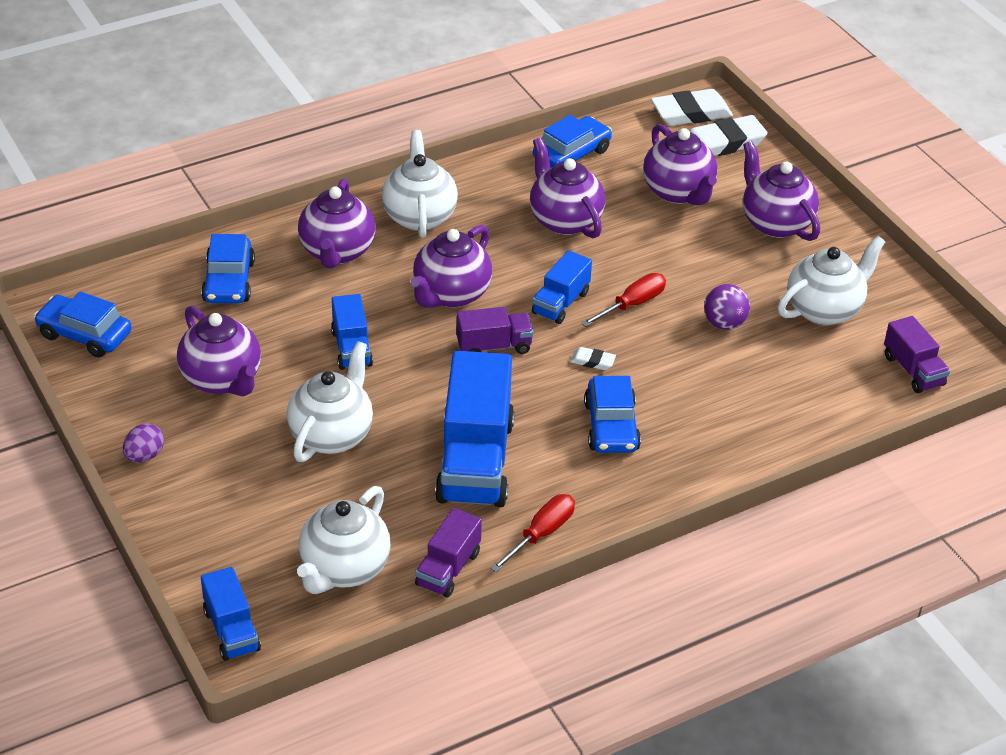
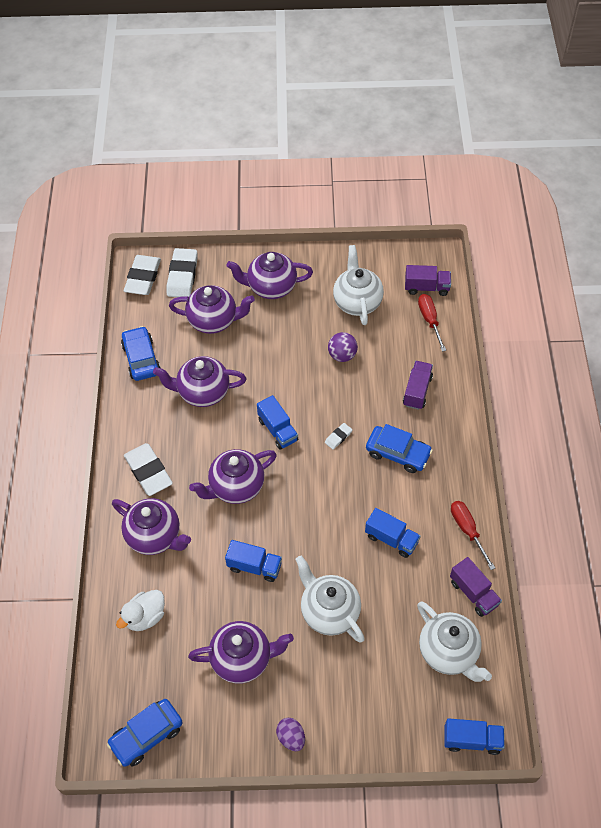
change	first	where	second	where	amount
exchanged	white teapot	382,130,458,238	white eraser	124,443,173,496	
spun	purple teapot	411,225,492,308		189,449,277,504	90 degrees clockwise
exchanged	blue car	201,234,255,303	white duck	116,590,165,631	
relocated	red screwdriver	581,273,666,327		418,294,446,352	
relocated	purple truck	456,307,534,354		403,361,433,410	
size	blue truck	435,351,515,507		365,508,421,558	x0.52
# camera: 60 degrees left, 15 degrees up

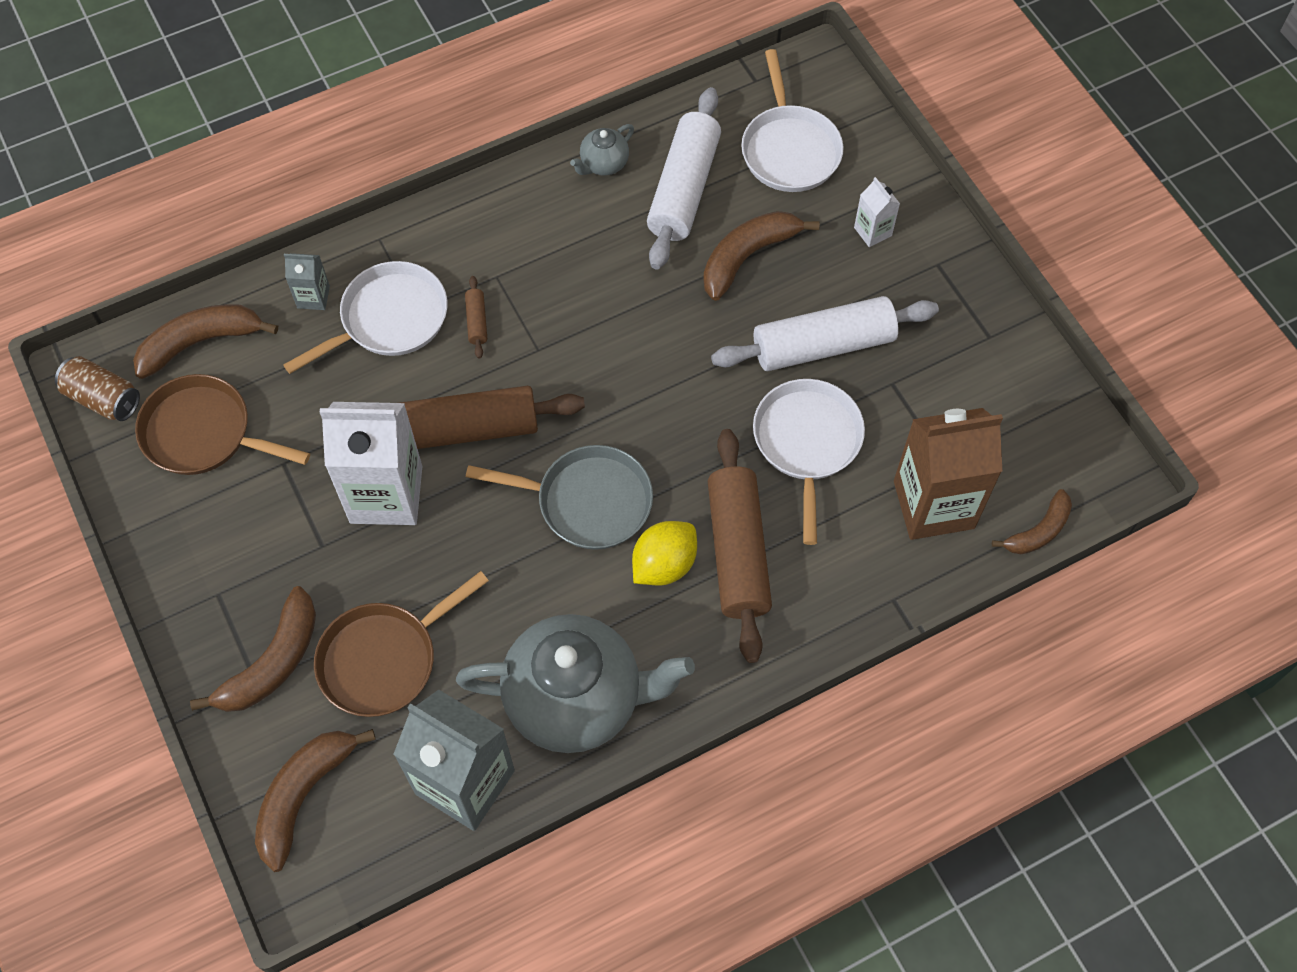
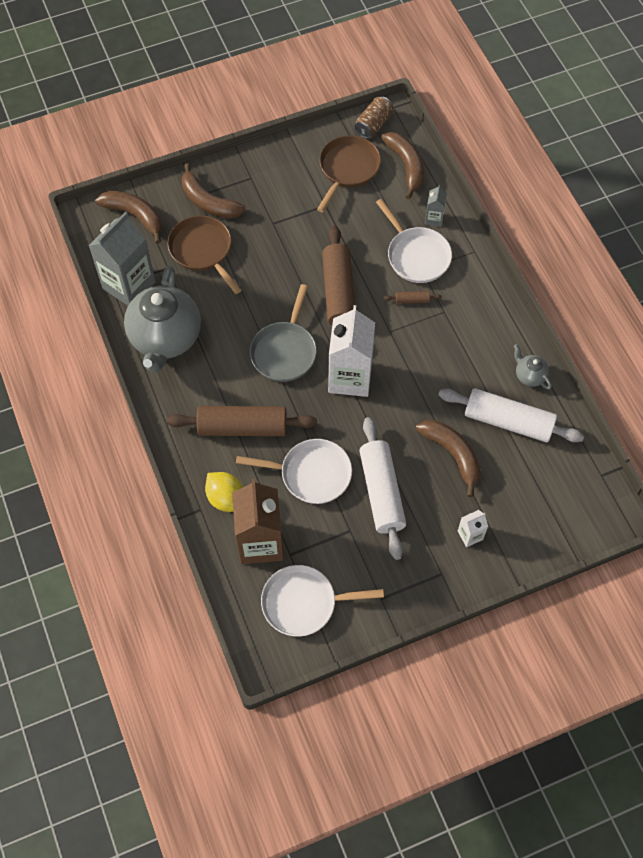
change	first	where	second	where	amount
relocated	white pan	741,49,844,192		261,565,384,637	
relocated	white carton	320,402,422,525		328,305,375,397	
missing	brown banana	992,489,1072,554			
relocated	yellow lemon	632,521,697,586		205,472,243,512	
# camera: 95 degrees right, 0 degrees up

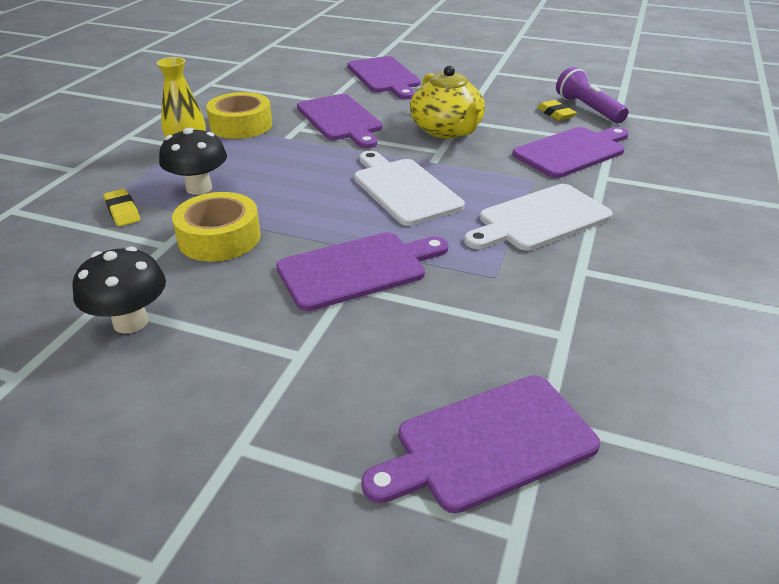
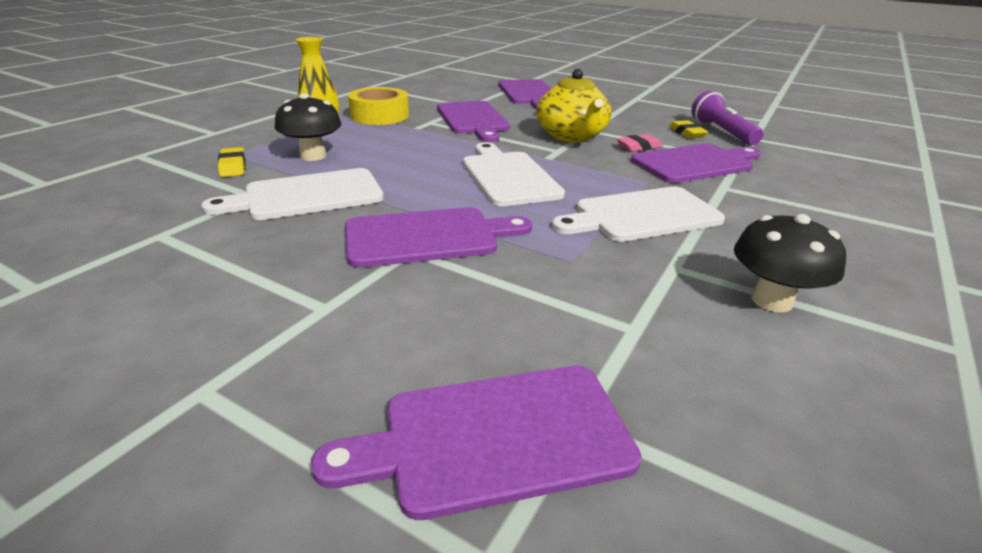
change	first	where	second	where	amount
exchanged	yellow tape	172,192,261,261	white cutting board	201,168,384,220	
relocated	black mushroom	73,247,166,333		734,214,846,313	
appeared			pink eraser	617,134,663,152	
# camera: 10 degrees right, 5 degrees down

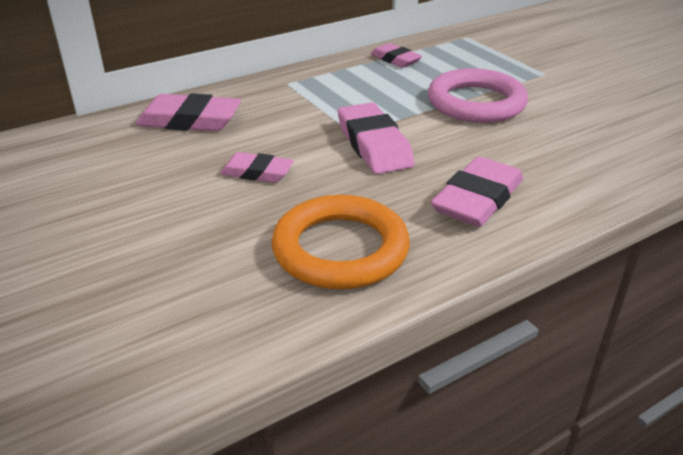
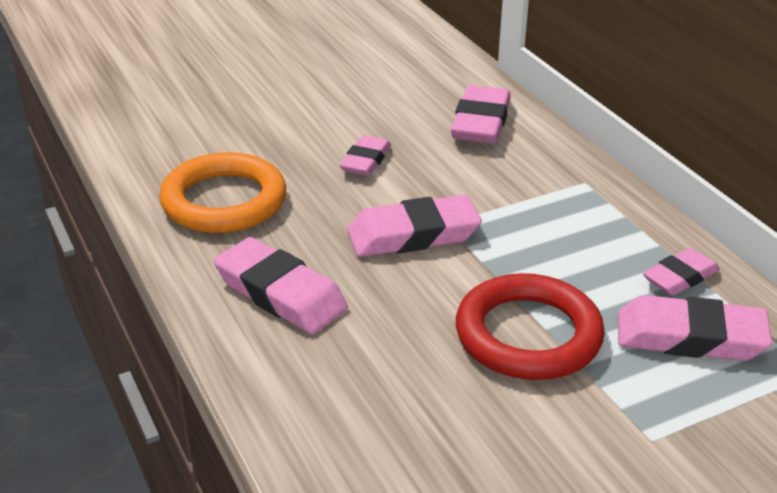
change	first	where	second	where	amount
colour	pink ring	428,68,528,123	red ring	456,273,605,380	
appeared			pink eraser	618,295,773,361	
# camera: 95 degrees right, 0 degrees up

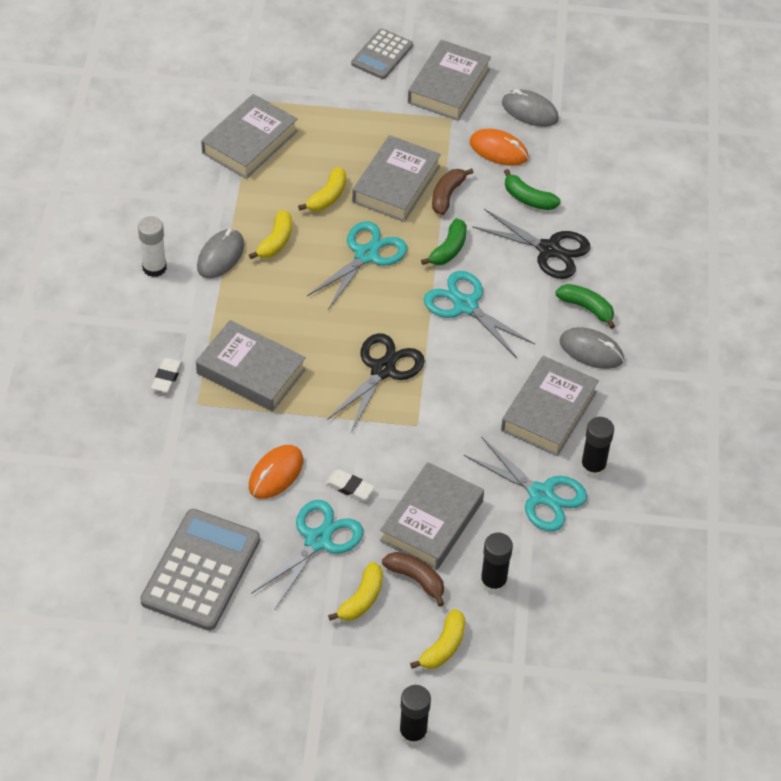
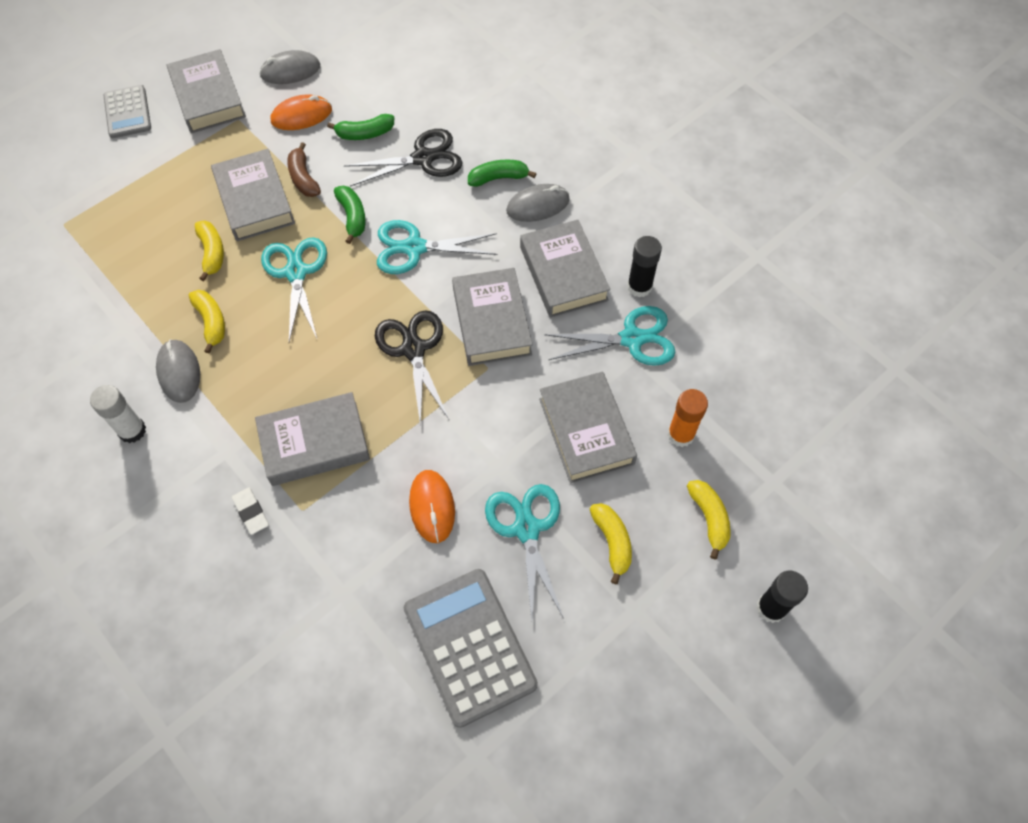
change	first	where	second	where	amount
relocated	grey book	201,94,298,179		452,268,533,366	
missing	white eraser	325,469,375,501			
colour	black glue stick	480,533,513,594	orange glue stick	668,389,708,447	
missing	brown banana	382,552,444,607			
# camera: 45 degrees left, 10 degrees up

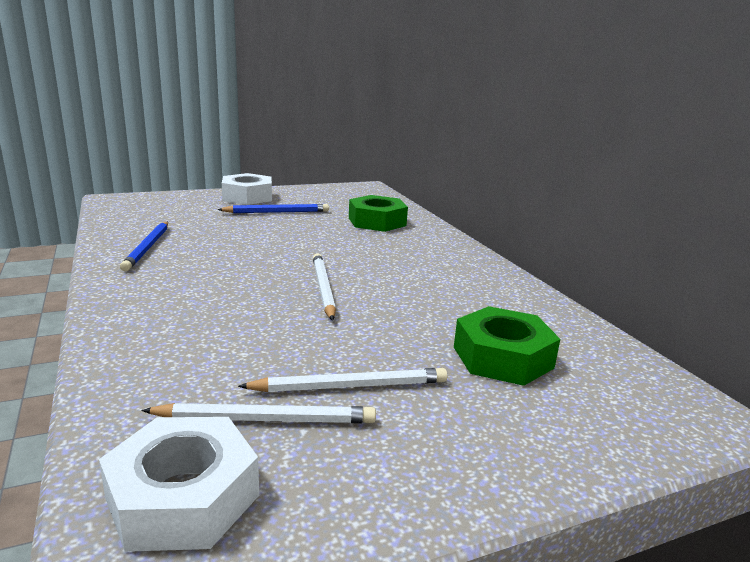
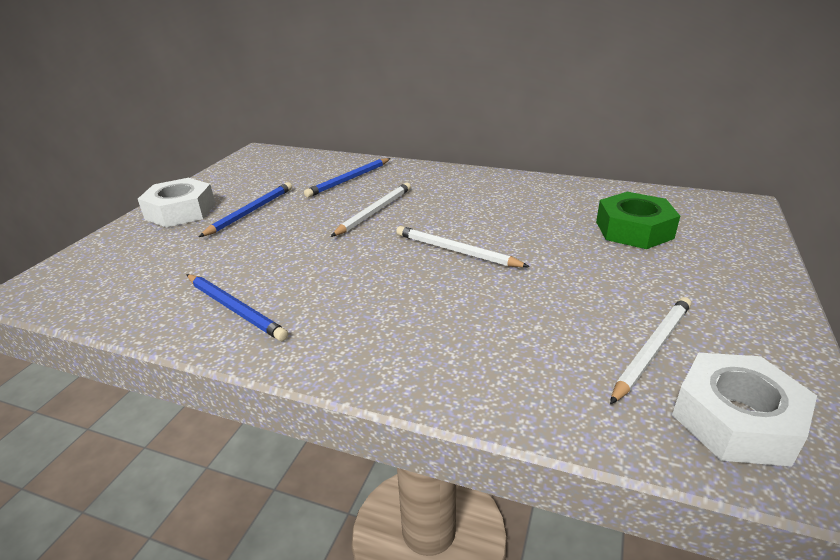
change	first	where	second	where	amount
exchanged	green nut	349,195,408,232	blue pencil	304,158,391,197	
relocated	white pencil	238,368,447,392		331,183,411,237	
# camera: 45 degrees left, 10 degrees up

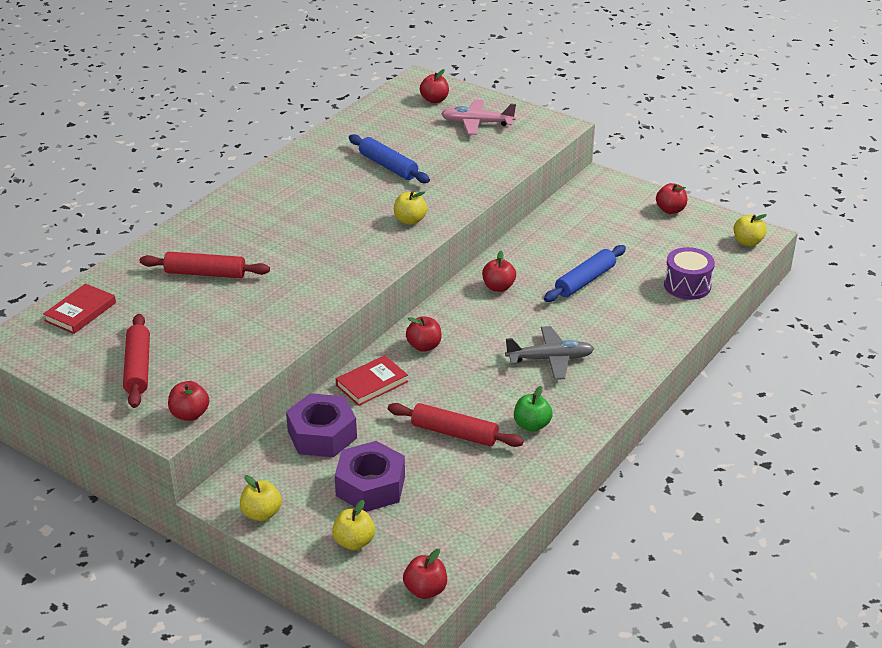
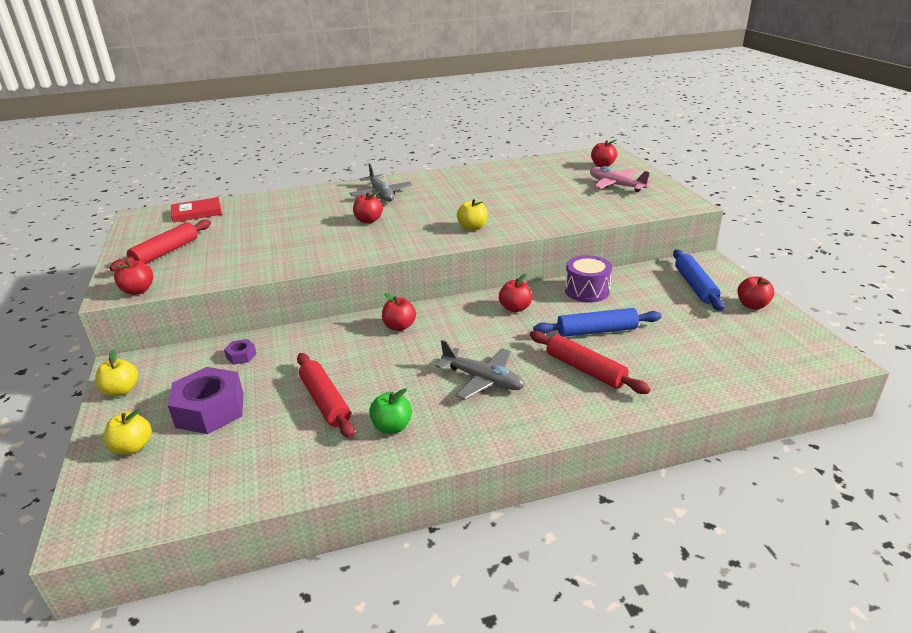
change	first	where	second	where	amount
relocated	blue rolling pin	349,134,430,183		673,249,724,311	
missing	yellow apple	733,214,767,246			
relocated	purple drum	664,247,715,300		565,255,612,302	
relocated	red rolling pin	140,252,270,278		530,331,650,394	
missing	red book	336,355,408,406			
size	purple nut	286,393,357,457		224,339,257,365	x0.45
relocated	red apple	403,549,447,599		353,191,383,223	
appeared			grey plane	350,163,412,202	
# camera: 40 degrees right, 5 degrees down

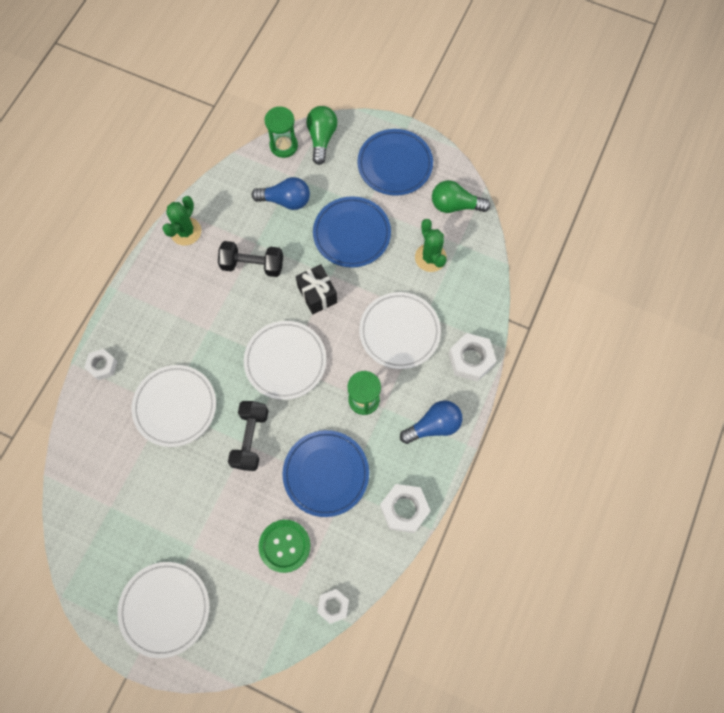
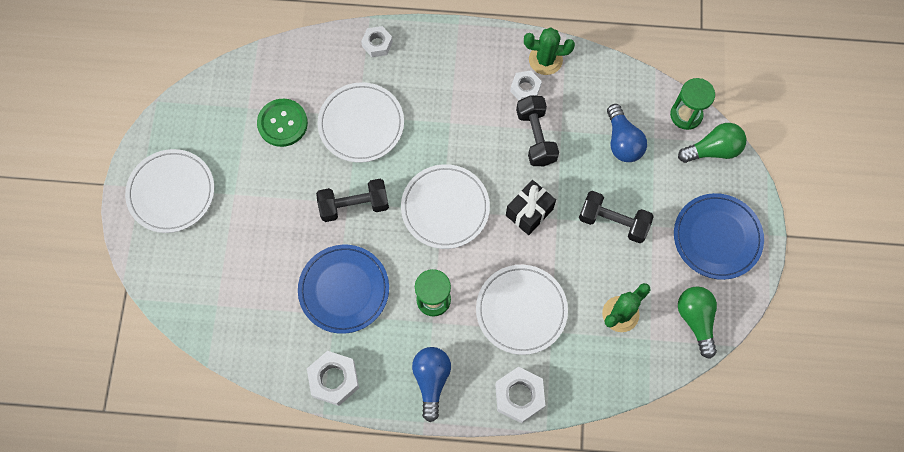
change	first	where	second	where	amount
exchanged	blue plate	313,196,391,268	black dumbbell	579,191,654,243	
spun	blue light bulb	400,400,462,444		412,347,451,422	135 degrees counterclockwise
relocated	green button	258,520,311,573		257,99,308,147	
relocated	white nut	317,589,349,624		510,71,542,100	
# camera: 70 degrees right, 0 degrees up

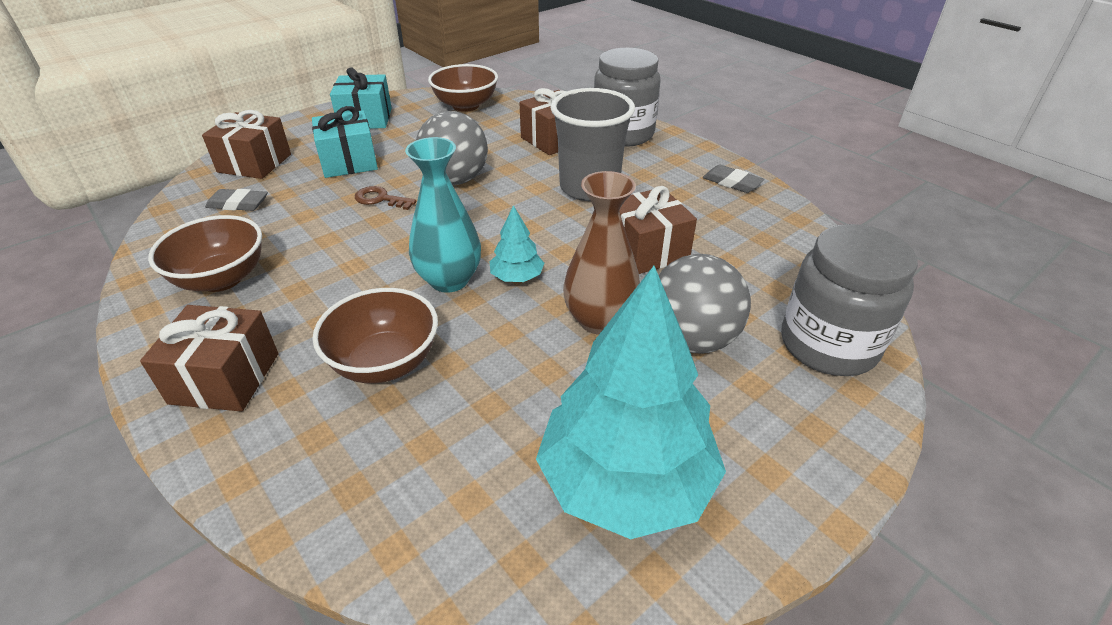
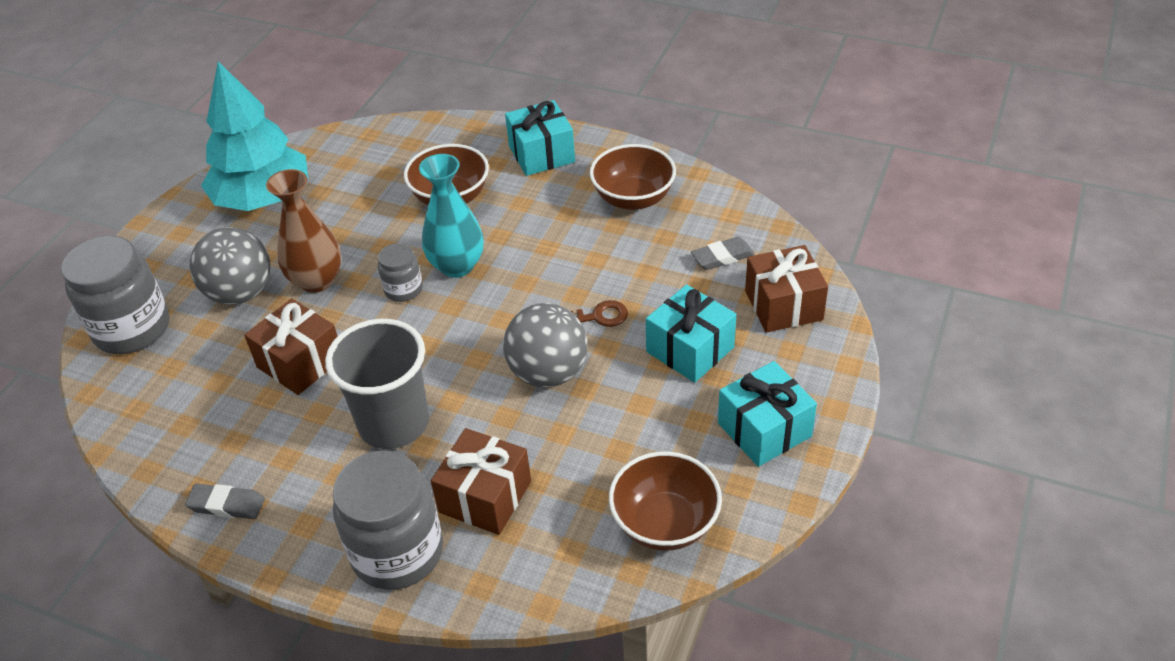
change	first	where	second	where	amount
exchanged	turquoise tree	490,205,544,282	grey jar	378,243,423,302	
colour	brown gift	140,305,278,412	turquoise gift	505,100,575,176	
# camera: 155 degrees right, 5 degrees up

